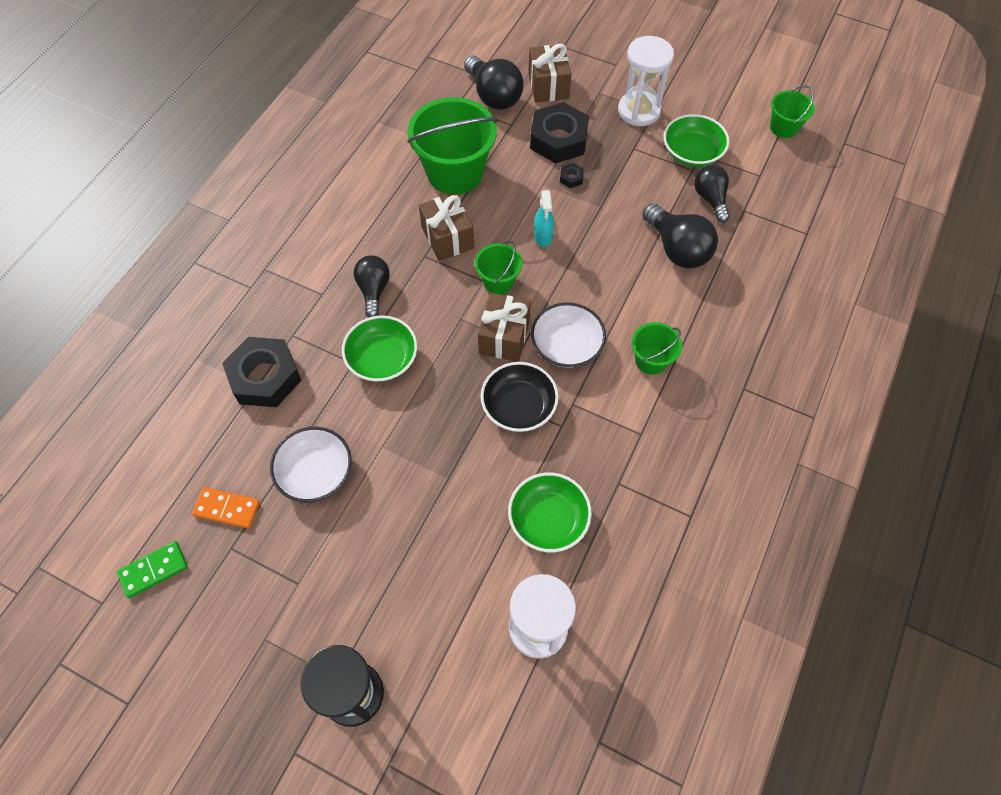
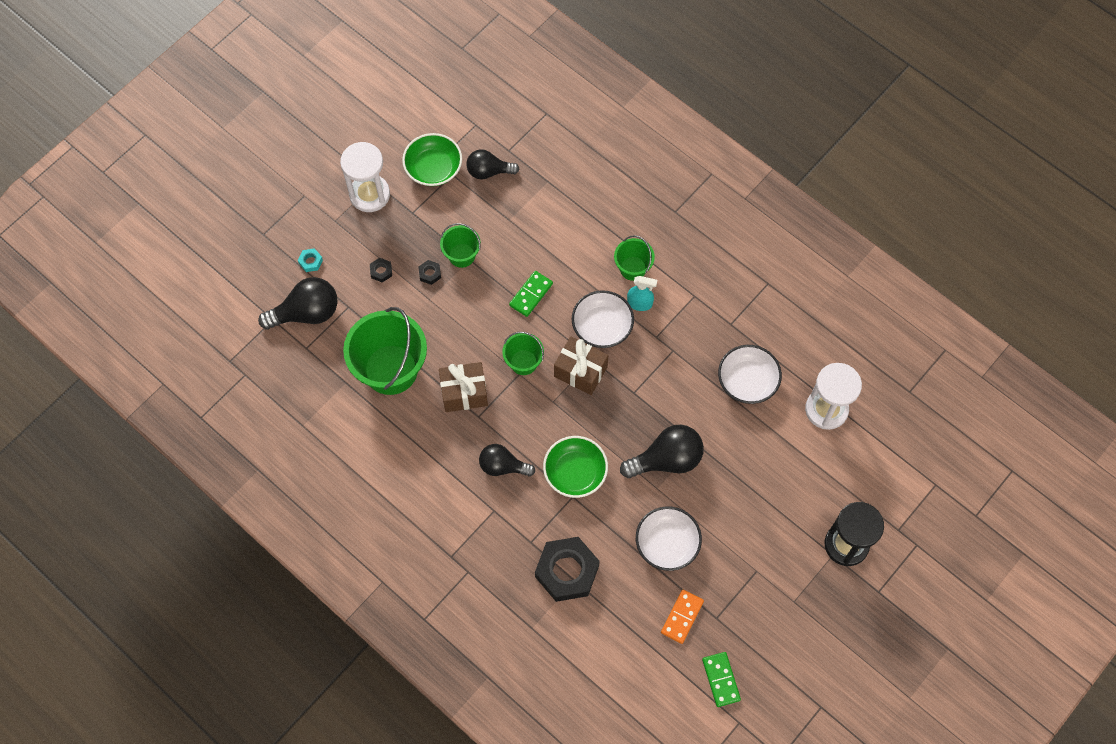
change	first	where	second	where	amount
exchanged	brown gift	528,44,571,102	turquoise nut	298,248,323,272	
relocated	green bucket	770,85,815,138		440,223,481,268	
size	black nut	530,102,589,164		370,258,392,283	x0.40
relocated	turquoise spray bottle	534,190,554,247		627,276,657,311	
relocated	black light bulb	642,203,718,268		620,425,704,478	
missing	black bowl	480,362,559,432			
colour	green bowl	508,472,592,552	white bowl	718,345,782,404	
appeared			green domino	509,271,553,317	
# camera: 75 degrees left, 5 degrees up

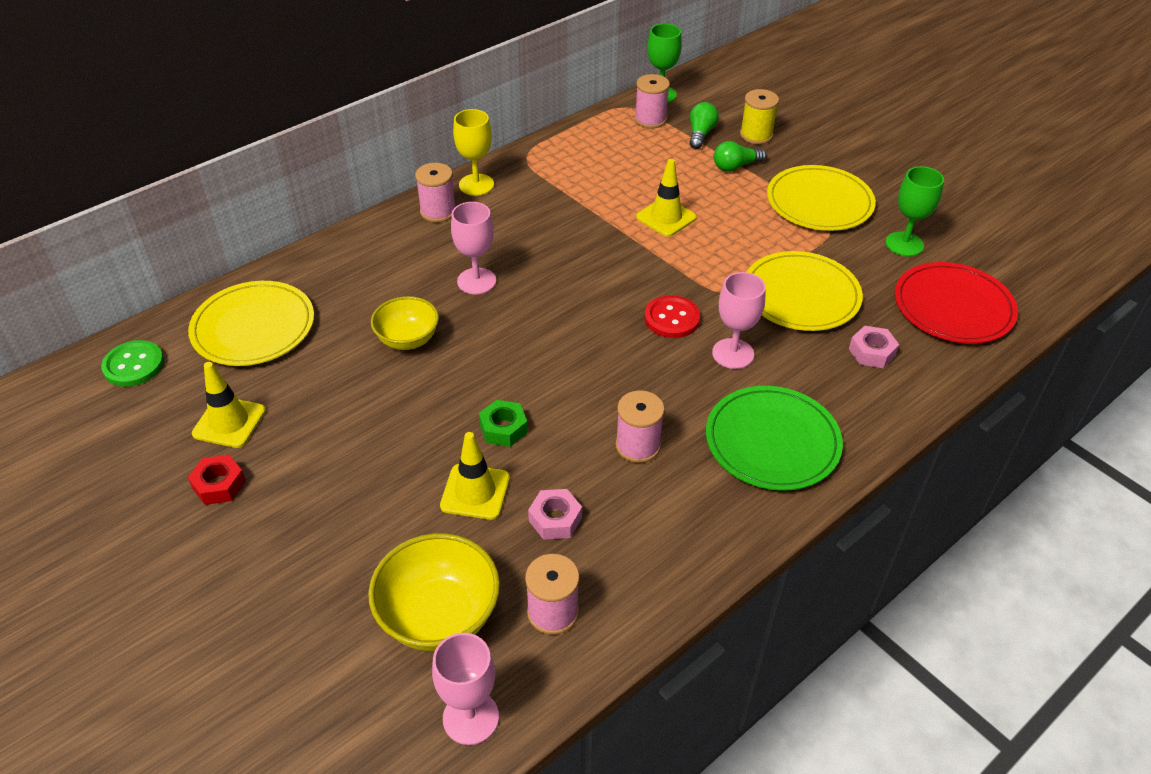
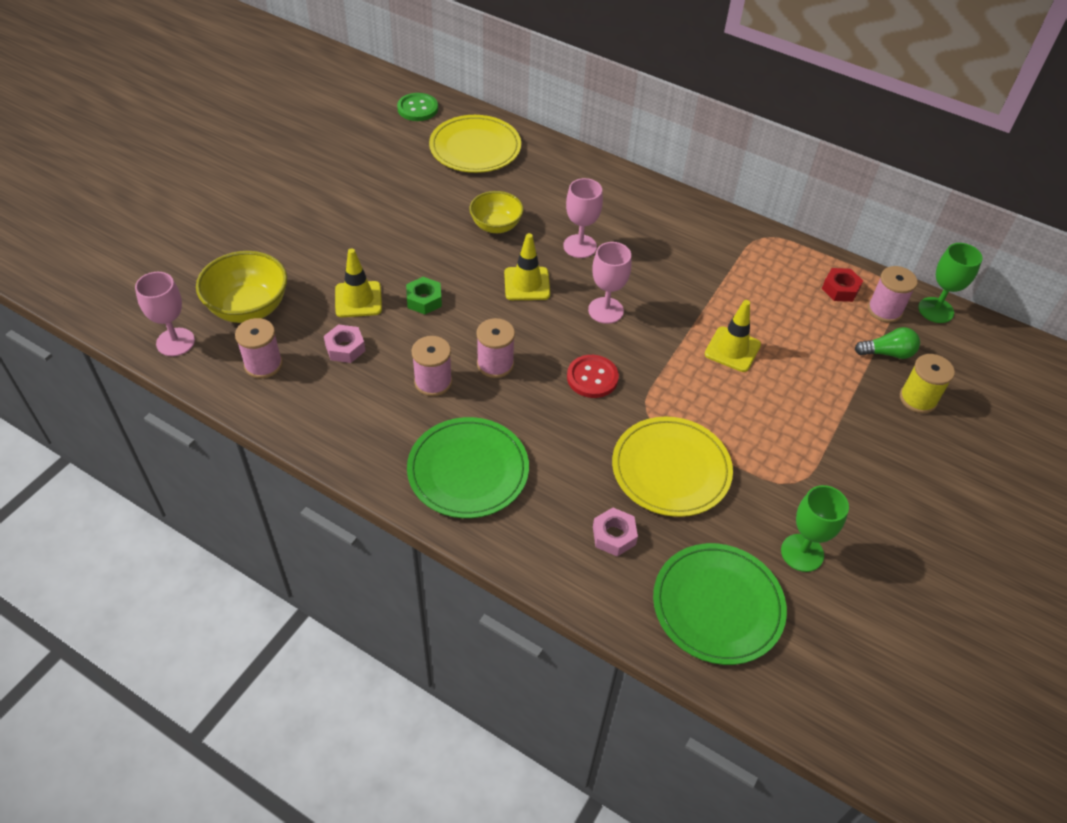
change	first	where	second	where	amount
missing	yellow goblet	453,109,494,196			
missing	green light bulb	714,141,767,172			
relocated	pink spool	415,163,456,222		476,318,515,378	
missing	yellow plate	767,165,876,231			
colour	red plate	895,262,1018,344	green plate	653,543,787,665	
relocated	pink goblet	712,272,766,369		588,242,631,324	
relocated	yellow traffic cone	192,362,266,448		504,233,550,300	
relocated	red nut	188,454,246,505		822,268,863,302	
# camera: 70 degrees right, 5 degrees up

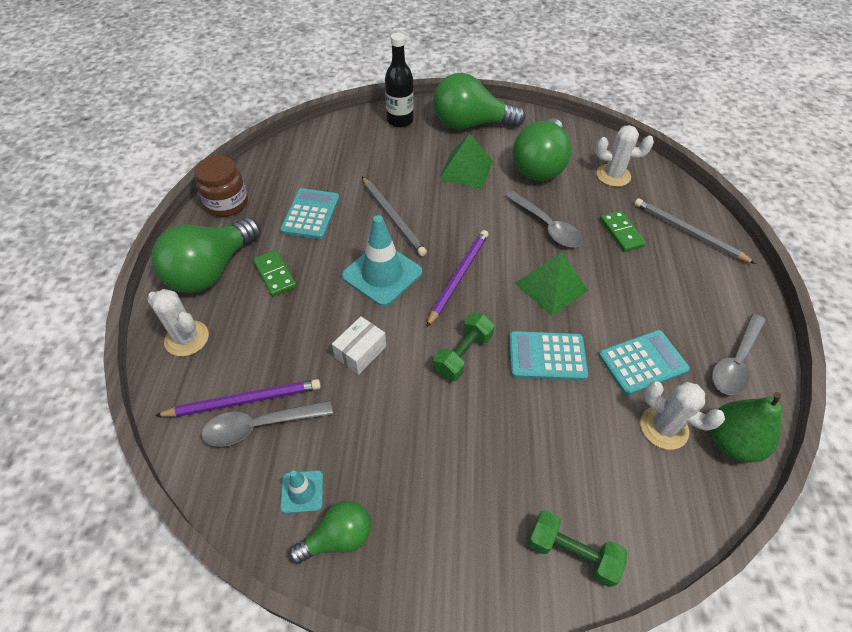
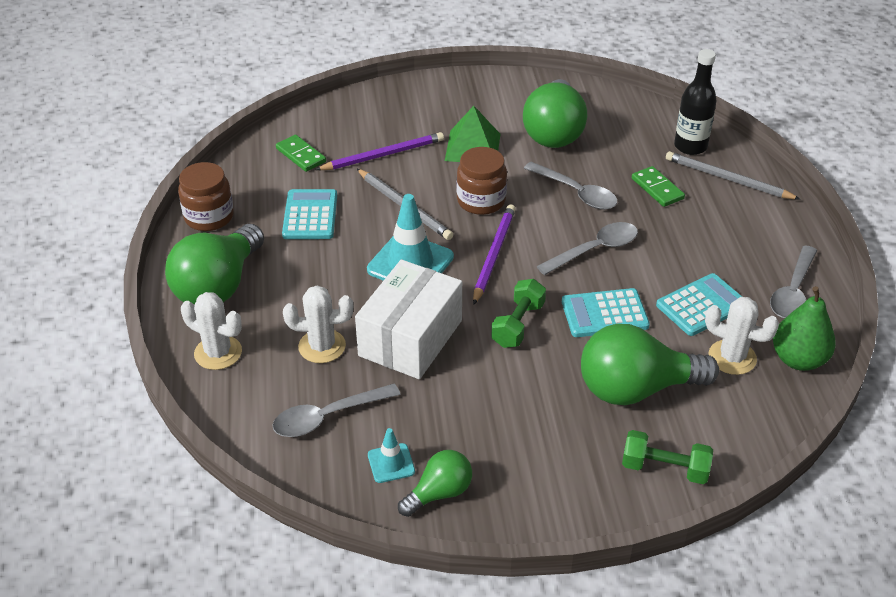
change	first	where	second	where	amount
relocated	black bottle	385,33,414,128		674,49,717,155	
relocated	green light bulb	433,73,525,129		581,324,719,405	
relocated	white cactus	596,125,654,187		283,285,353,363	
relocated	green domino	253,250,296,297		276,135,326,172	
exchanged	green pyramid	515,252,588,316	grey spoon	537,222,638,275	
size	white box	332,316,386,375		355,260,462,379	x2.02
relocated	purple pencil	155,379,321,417		315,132,444,170	
appeared			brown jar	457,147,507,215	
# camera: 10 degrees left, 10 degrees down

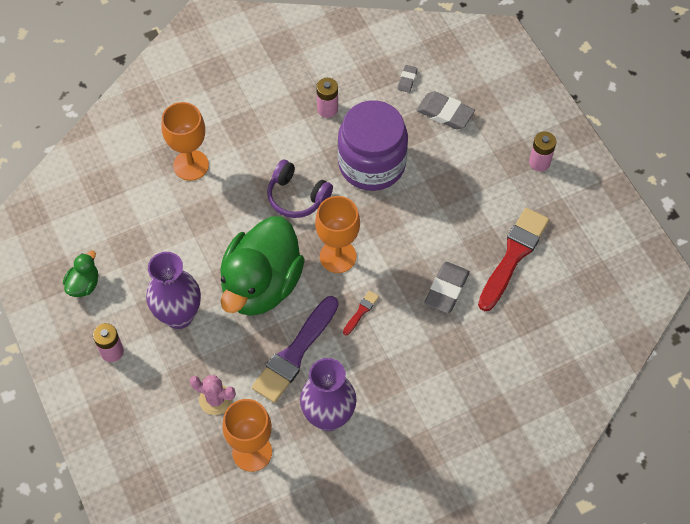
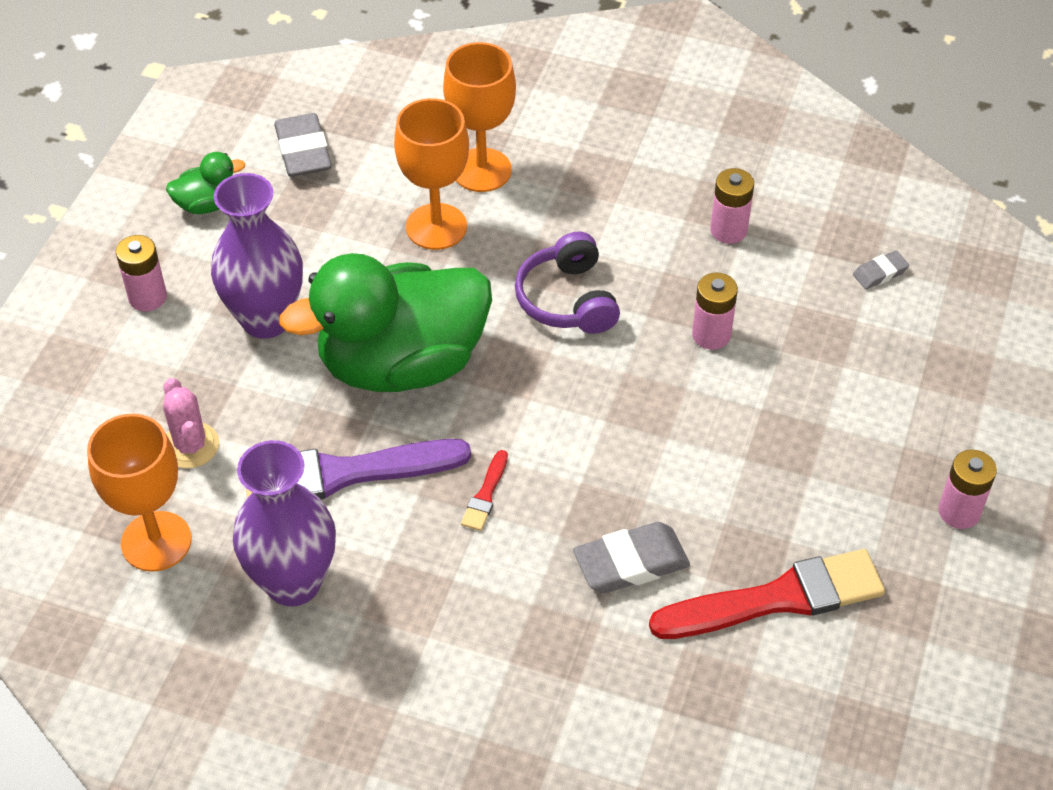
change	first	where	second	where	amount
relocated	grey eraser	417,91,475,129		274,113,332,177	
exchanged	purple jar	338,100,408,191	pink battery	692,272,738,350	
relocated	orange goblet	315,196,360,273		394,98,469,250	
spun	red brush	343,290,379,335		461,450,508,531	120 degrees clockwise
# camera: 45 degrees right, 10 degrees down

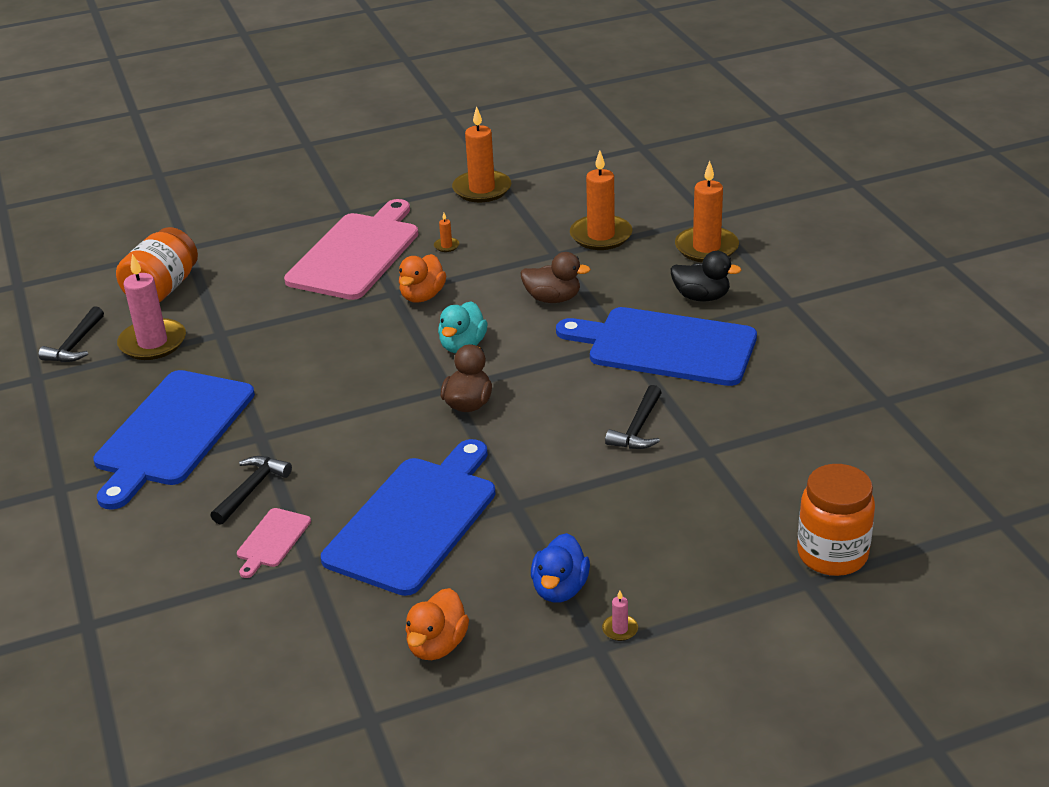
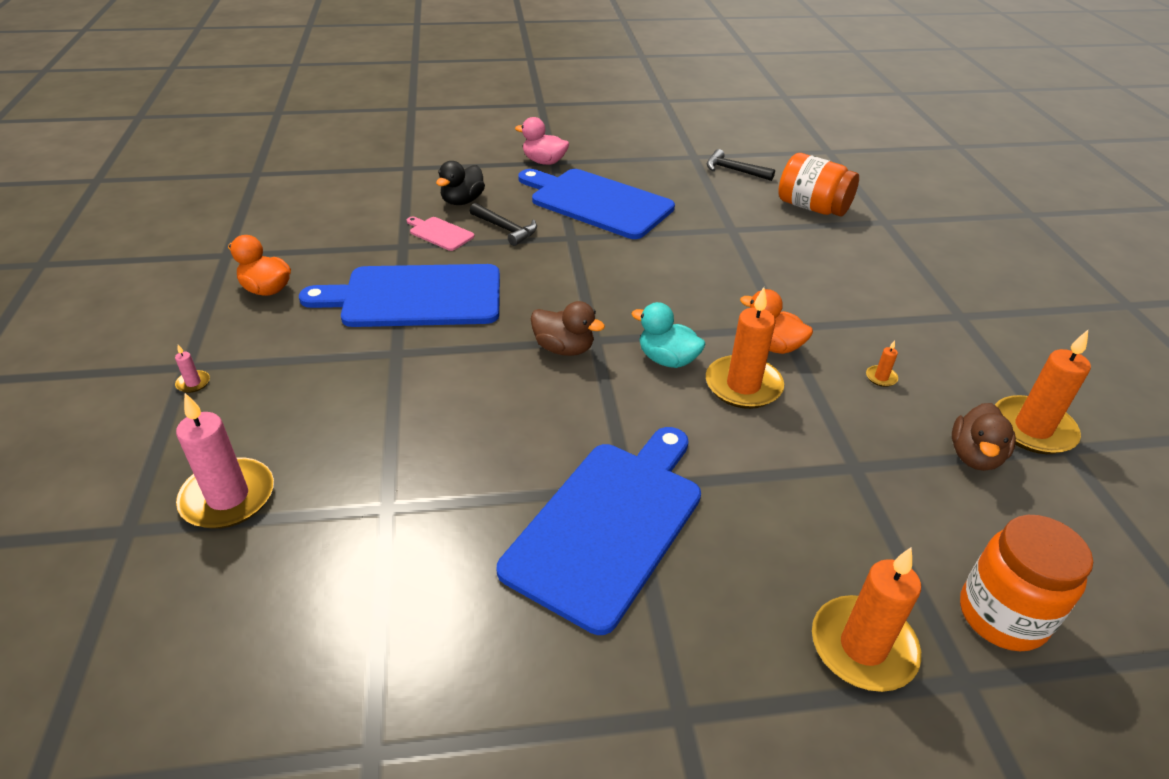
change	first	where	second	where	amount
relocated	orange candle	570,150,632,250		706,287,784,409	
missing	pink cutting board	284,199,418,300			
relocated	black duck	671,251,742,302		436,161,485,205	
relocated	brown duck	520,252,591,303		952,403,1016,471	
relocated	pink candle	117,254,186,360		176,393,274,529	
missing	black hammer	605,385,662,449			
spun	blue cutting board	321,439,496,596		299,264,500,327	135 degrees clockwise
relocated	orange jar	797,464,875,576		960,515,1093,651	
missing	blue duck	531,533,590,603			
appeared			pink duck	515,117,569,165	
# camera: 100 degrees right, 5 degrees up

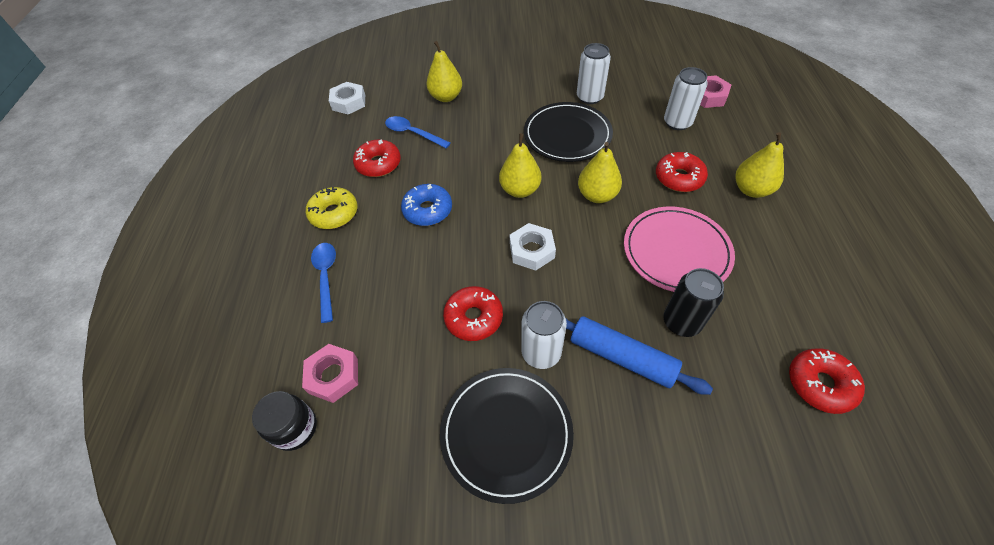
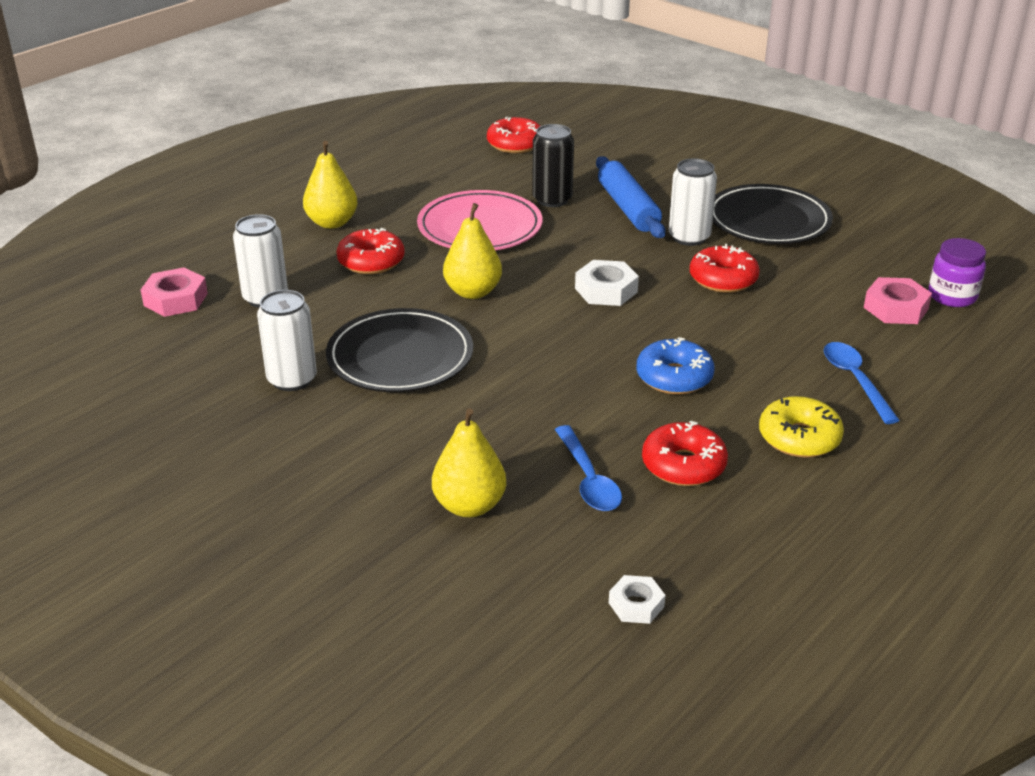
change	first	where	second	where	amount
size	white nut	329,82,365,114		609,575,665,624	x0.64
missing	yellow pear	499,133,541,198			
spun	blue spoon	311,243,336,323		824,342,900,424	135 degrees clockwise
colour	black jar	252,391,317,451	purple jar	928,238,986,307	
# camera: 140 degrees left, 20 degrees down

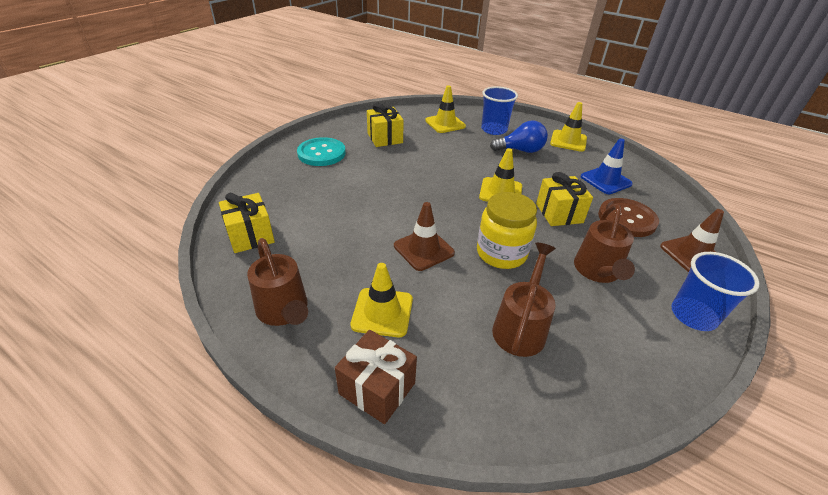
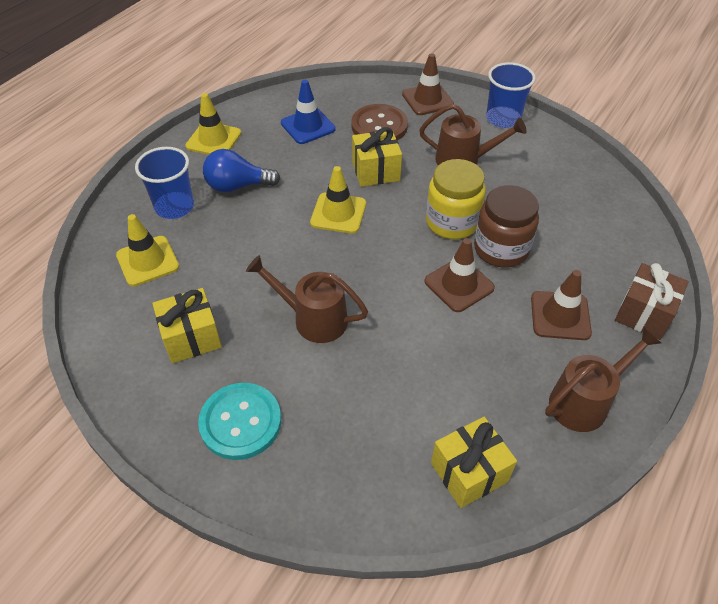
change	first	where	second	where	amount
spun	blue light bulb	490,120,548,153		203,149,280,192	90 degrees counterclockwise
relocated	brown watering can	492,243,556,357		246,255,368,343	
colour	yellow traffic cone	351,263,413,337	brown traffic cone	531,270,592,340	
appeared			brown jar	474,185,539,268	
# camera: 90 degrees left, 10 degrees up

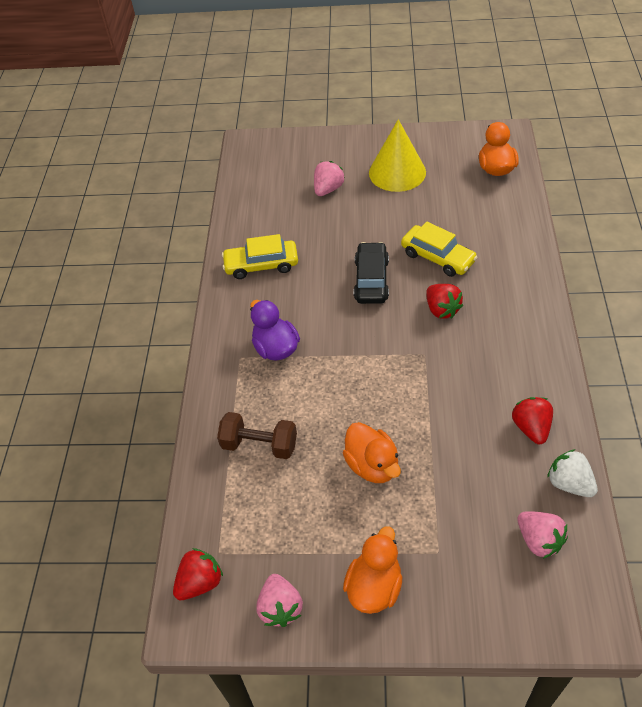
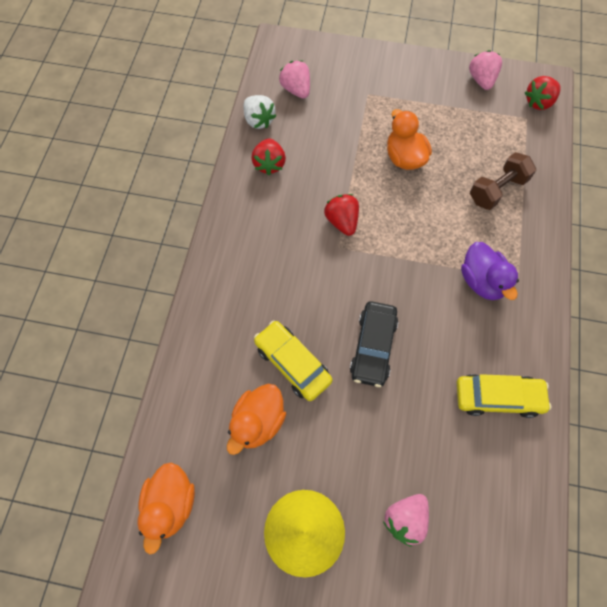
change	first	where	second	where	amount
relocated	red strawberry	426,284,463,319		324,194,359,236	
spun	brown dumbbell	217,412,297,459		470,152,536,210	60 degrees counterclockwise
relocated	orange duck	343,526,402,614		227,384,286,455	
# camera: 175 degrees left, 15 degrees up

